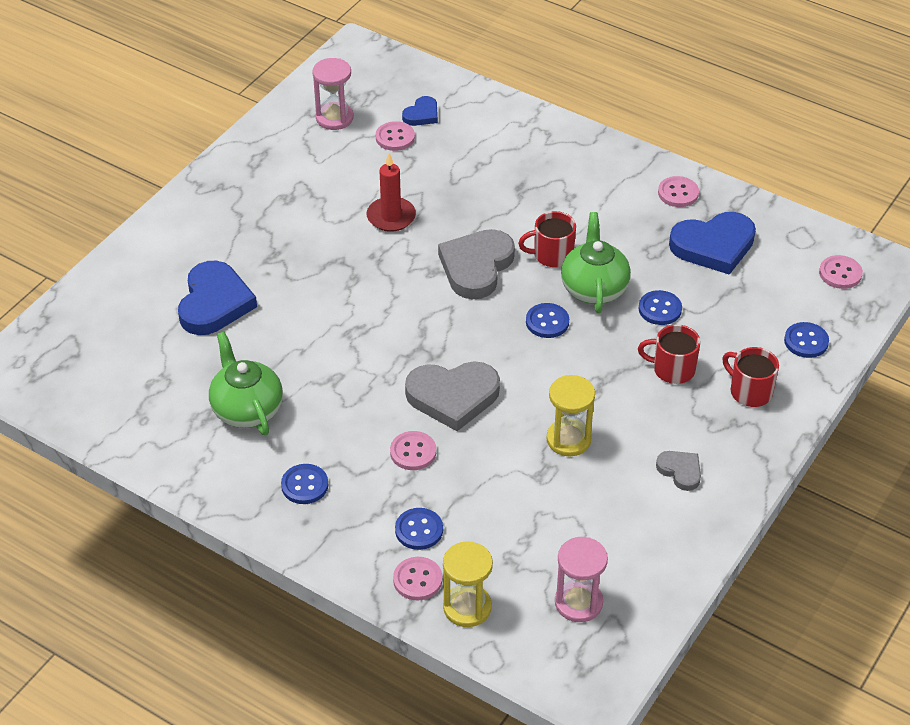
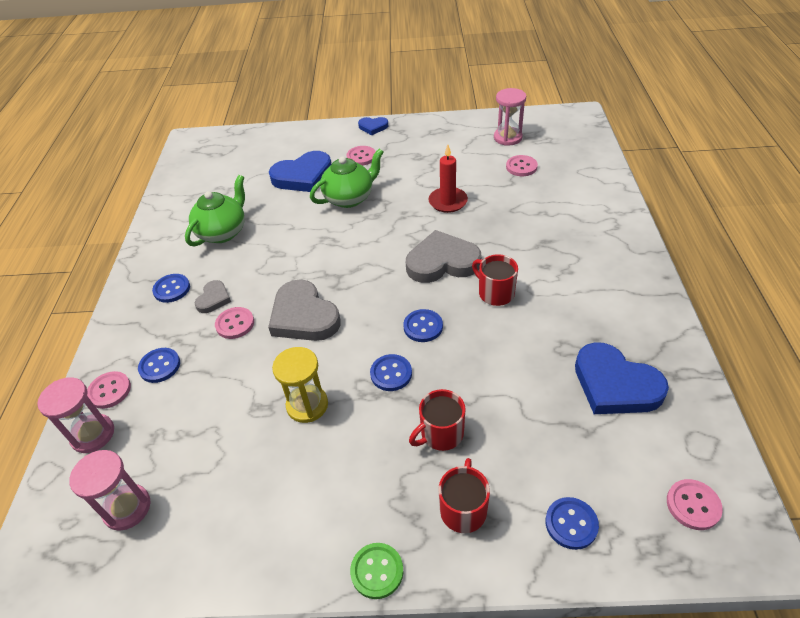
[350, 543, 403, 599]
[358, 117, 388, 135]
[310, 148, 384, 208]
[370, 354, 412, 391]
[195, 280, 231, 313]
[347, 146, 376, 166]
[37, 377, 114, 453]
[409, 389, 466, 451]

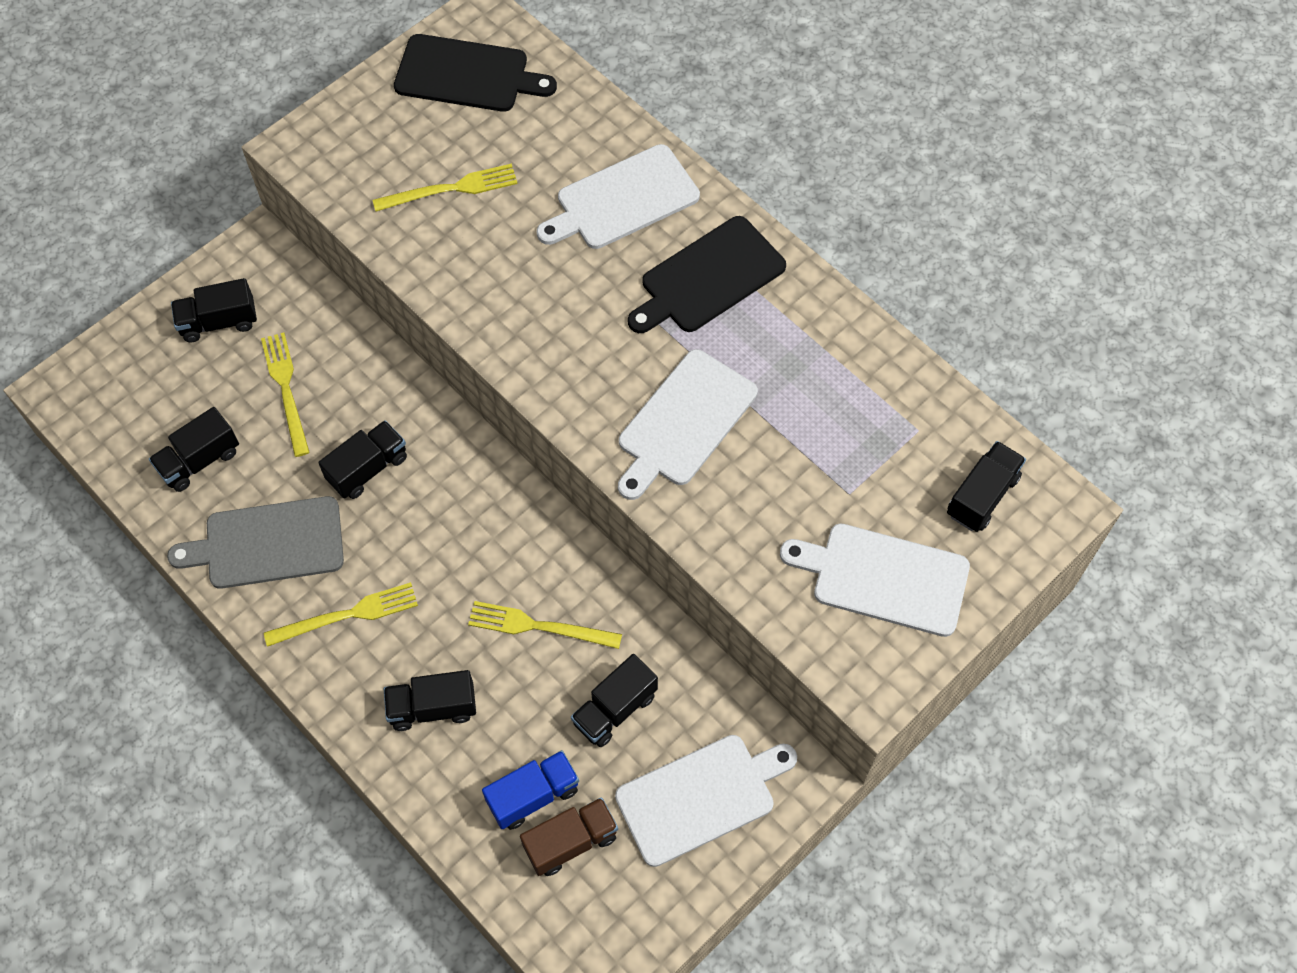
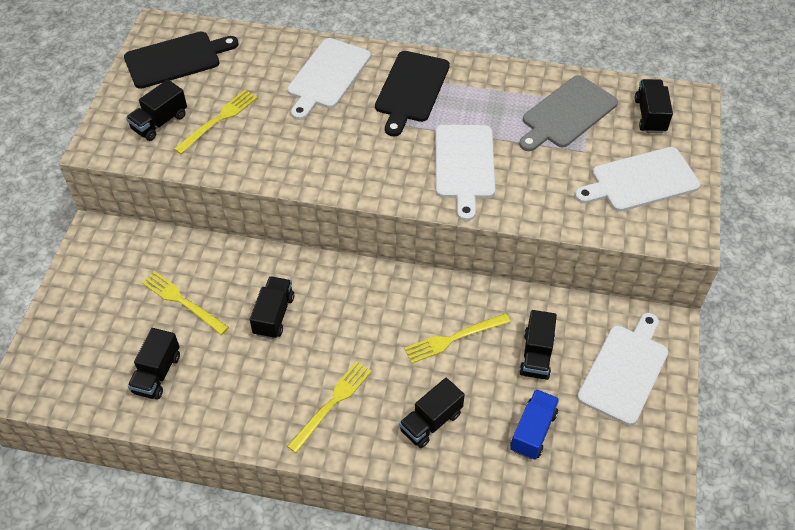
[520, 797, 618, 876] (first image)
[519, 75, 618, 151]
[126, 80, 187, 141]

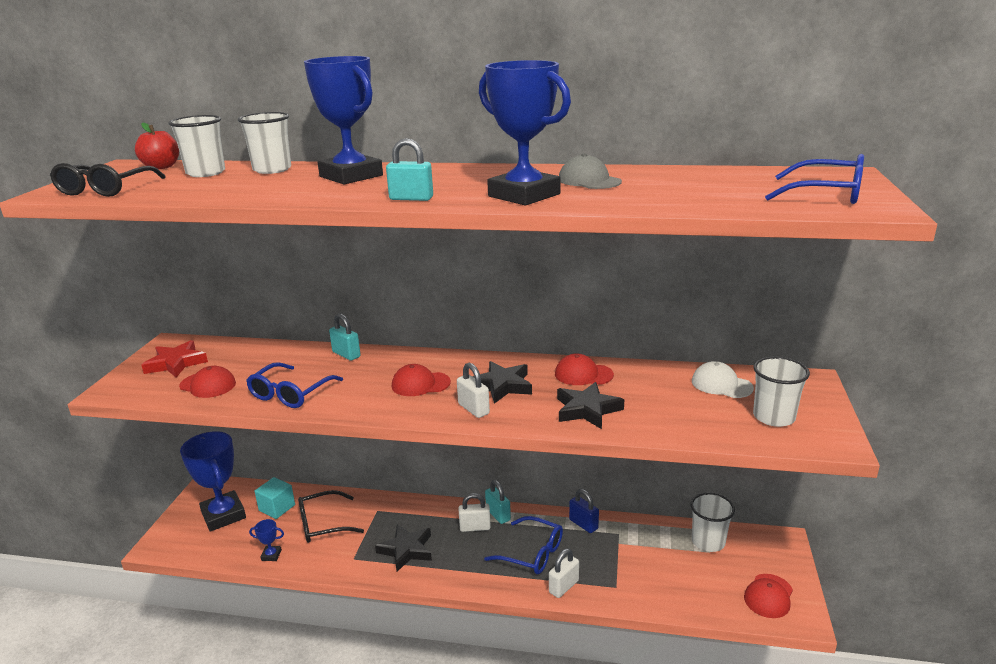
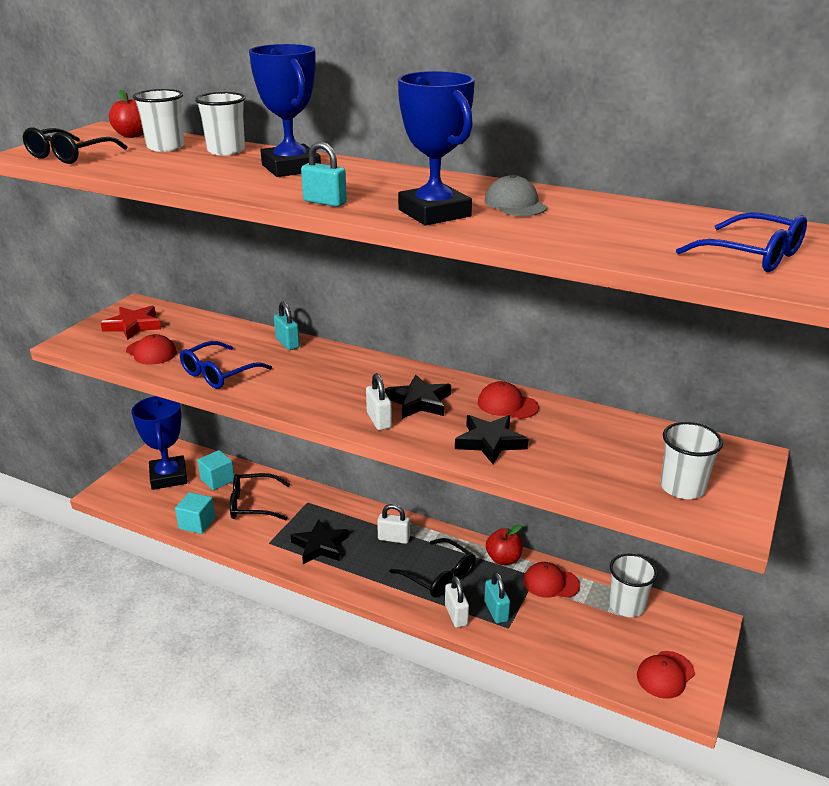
[692, 361, 754, 398] (first image)
[523, 562, 580, 598]
[484, 572, 510, 623]
[175, 492, 215, 534]
[486, 525, 523, 565]
[390, 538, 476, 598]
[445, 576, 469, 628]

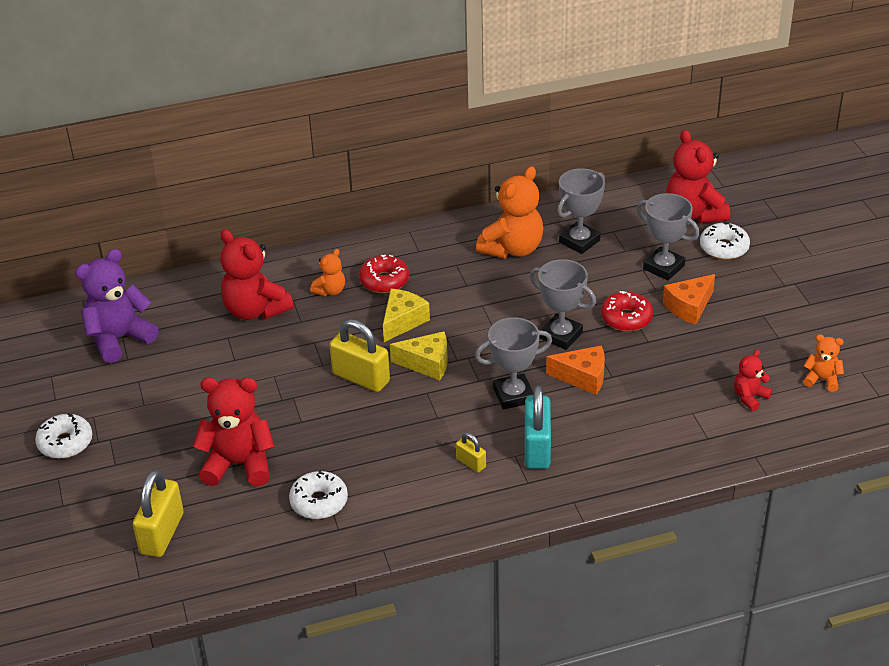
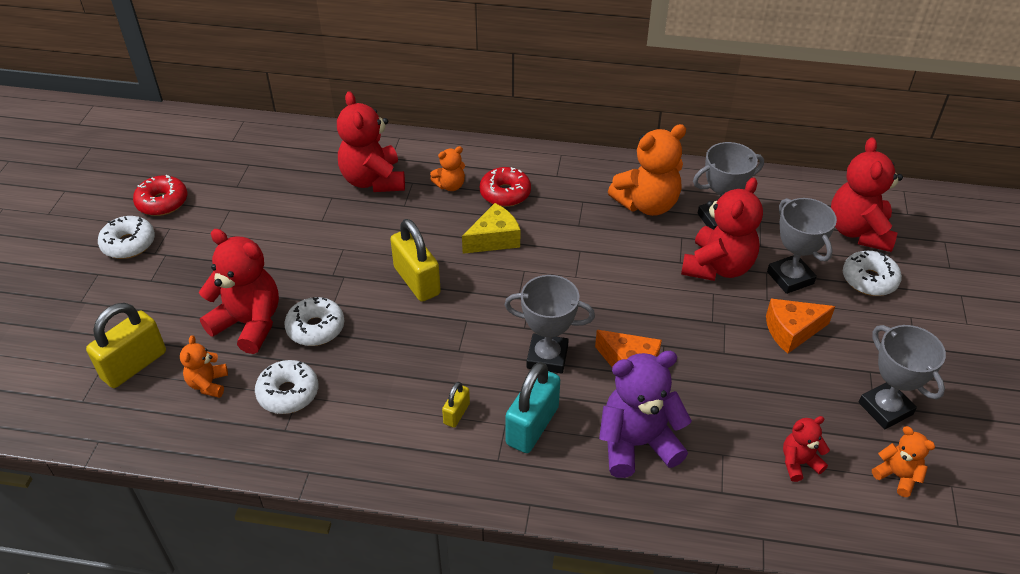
[390, 332, 448, 380] (first image)
[180, 335, 228, 398]
[284, 297, 344, 346]
[681, 177, 763, 281]
[599, 351, 692, 478]
[859, 325, 946, 429]
[133, 175, 187, 216]
[442, 382, 470, 428]

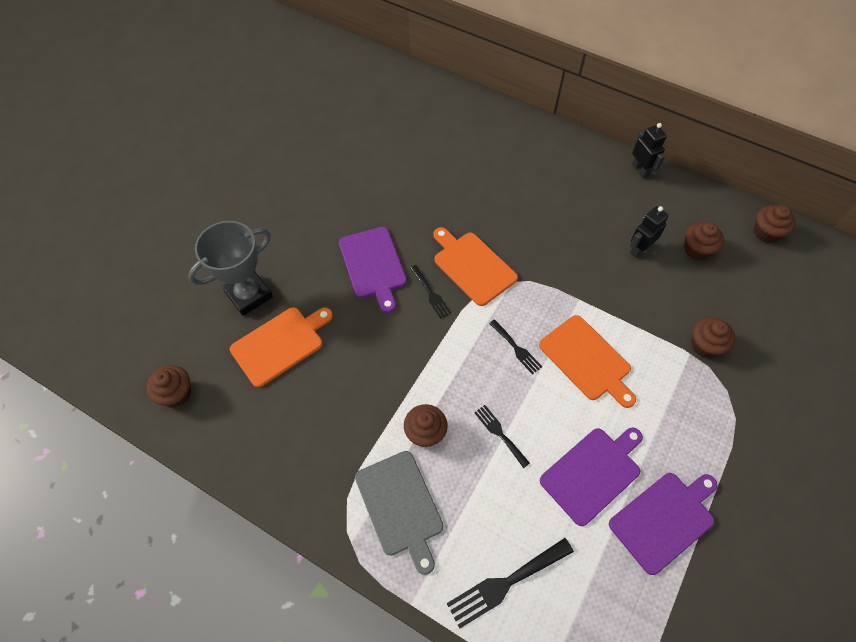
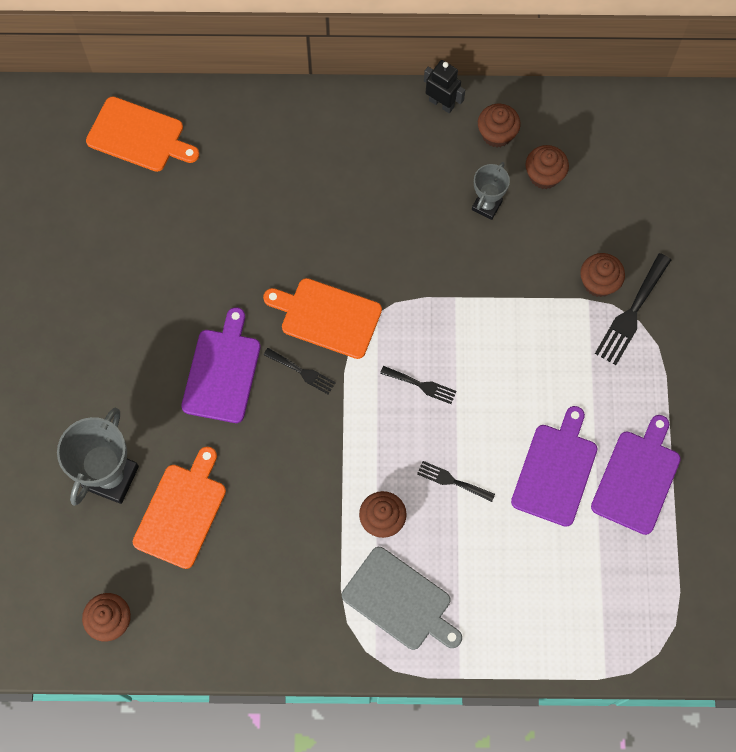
[595, 253, 671, 365]
[86, 97, 199, 172]
[478, 104, 521, 147]
[472, 162, 510, 220]
[182, 307, 261, 423]

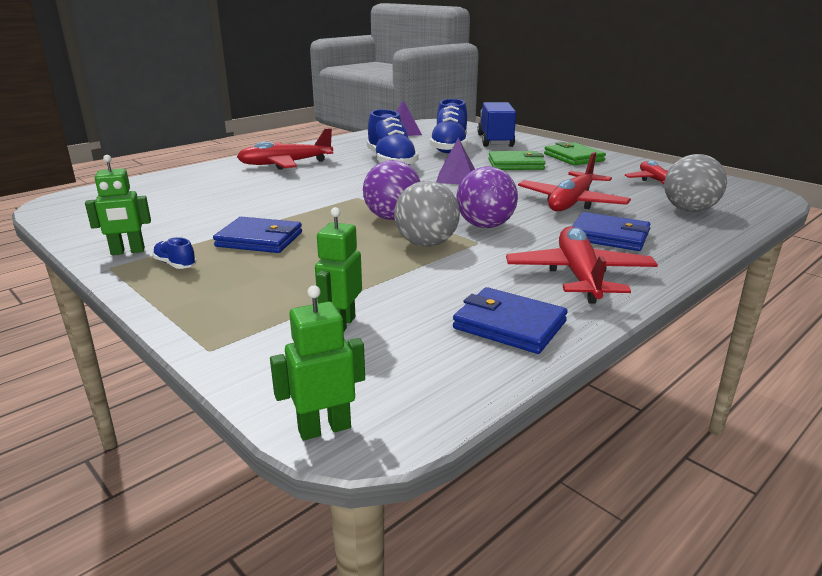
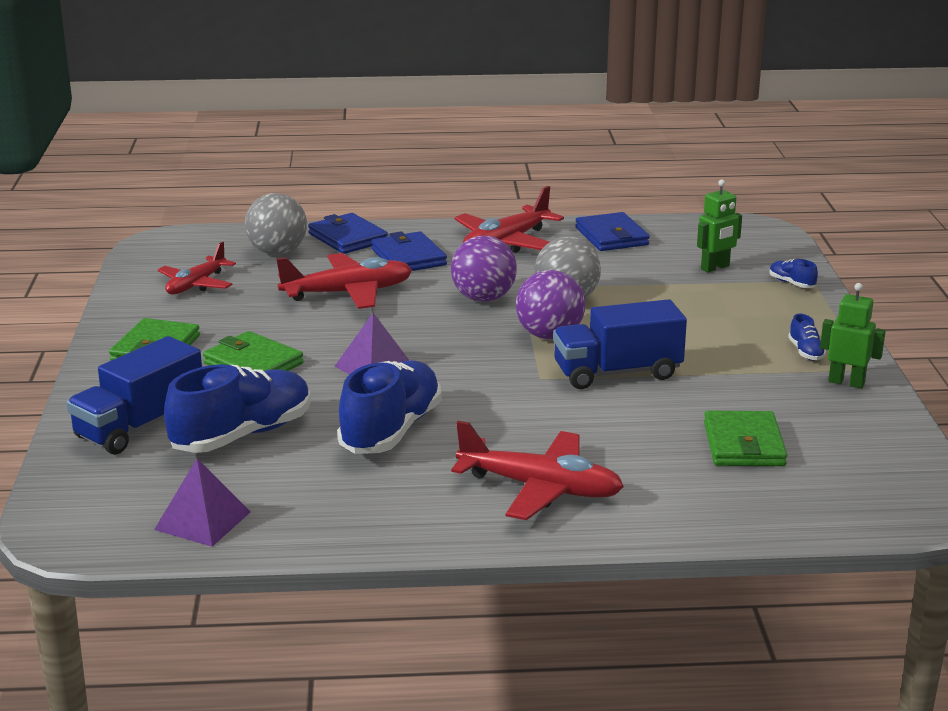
[270, 285, 365, 440] (first image)
[553, 299, 687, 389]
[704, 411, 787, 466]
[769, 259, 818, 288]
[308, 213, 388, 254]

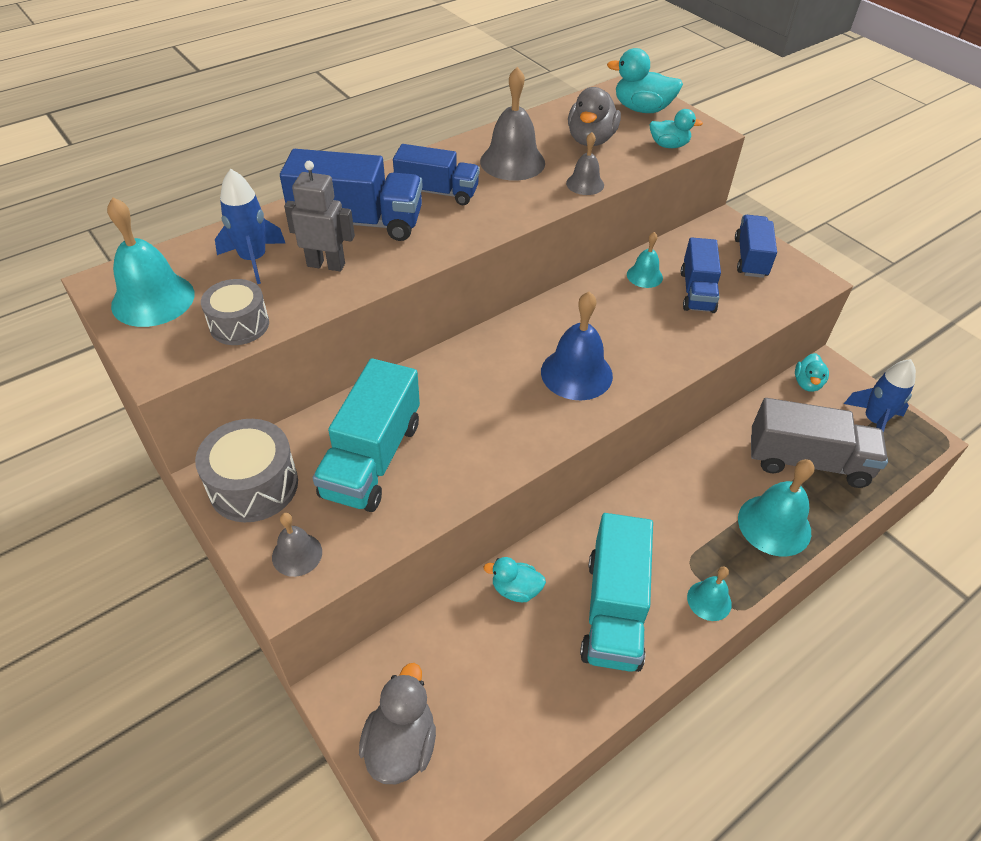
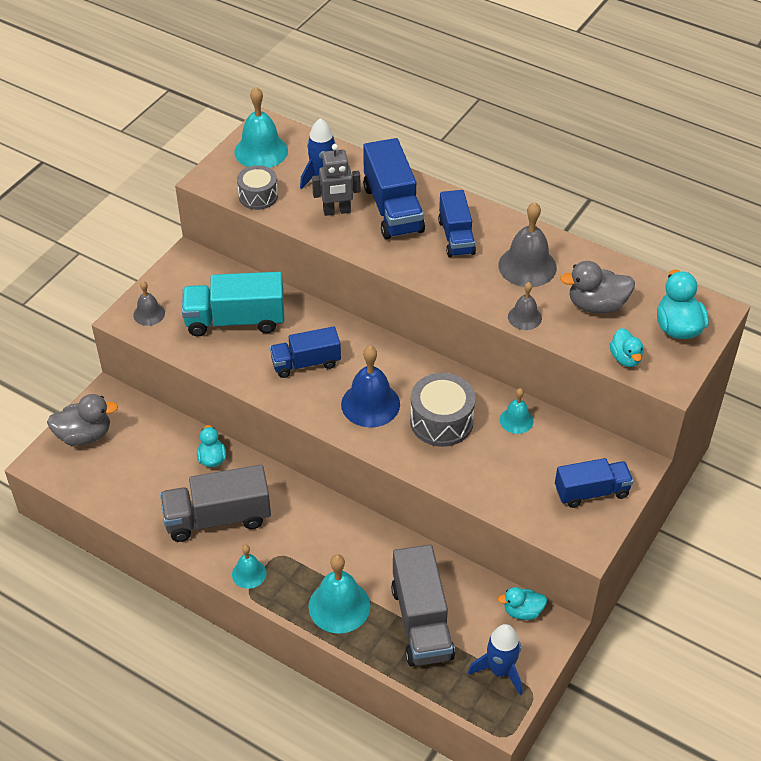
[410, 373, 475, 447]
[270, 326, 341, 378]
[160, 465, 271, 542]
[312, 144, 361, 216]

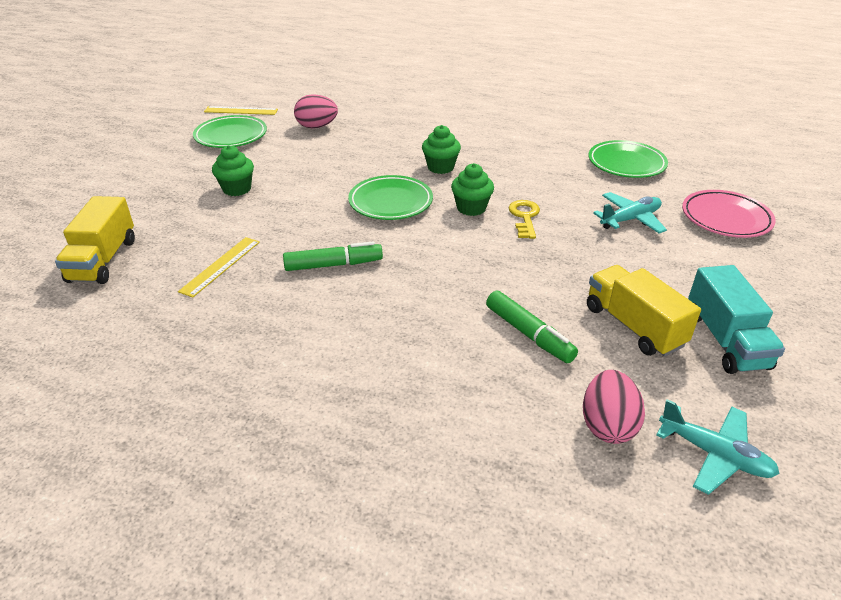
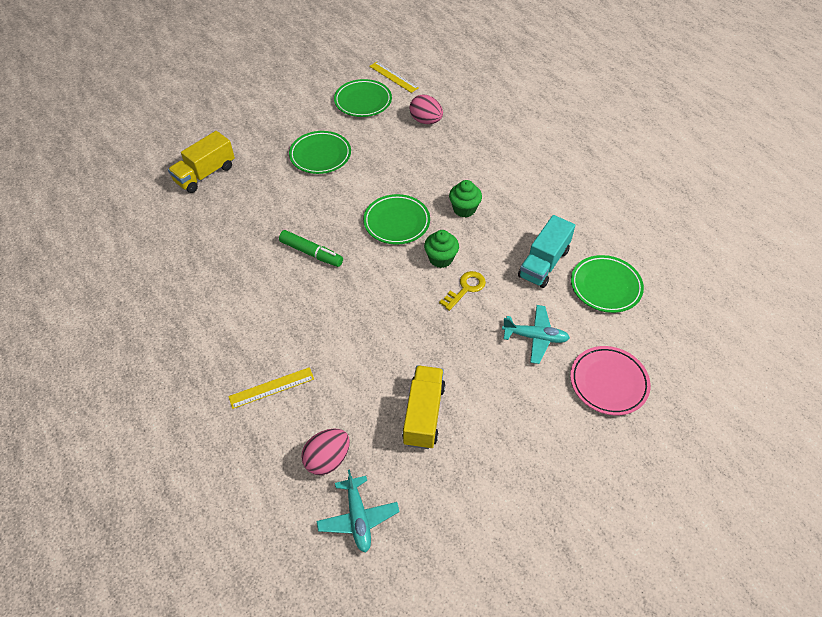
[486, 290, 578, 363] (first image)
[228, 367, 314, 409]
[518, 215, 575, 288]
[289, 131, 351, 174]

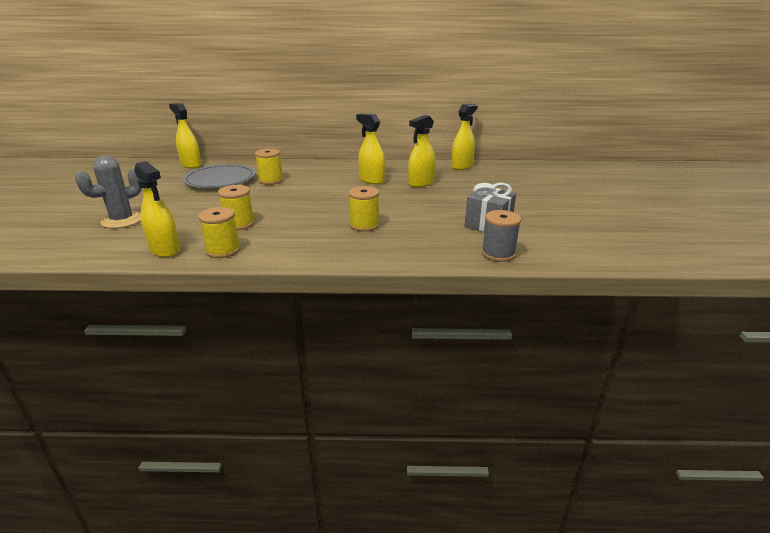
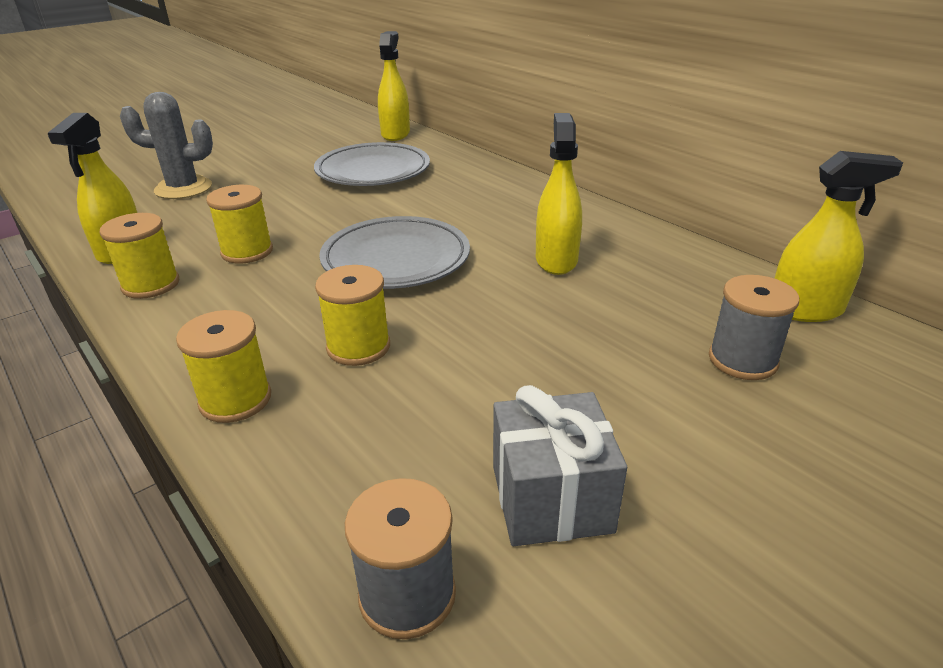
[408, 115, 436, 187] (first image)
[319, 216, 470, 289]
[709, 275, 799, 380]
[176, 310, 271, 423]

